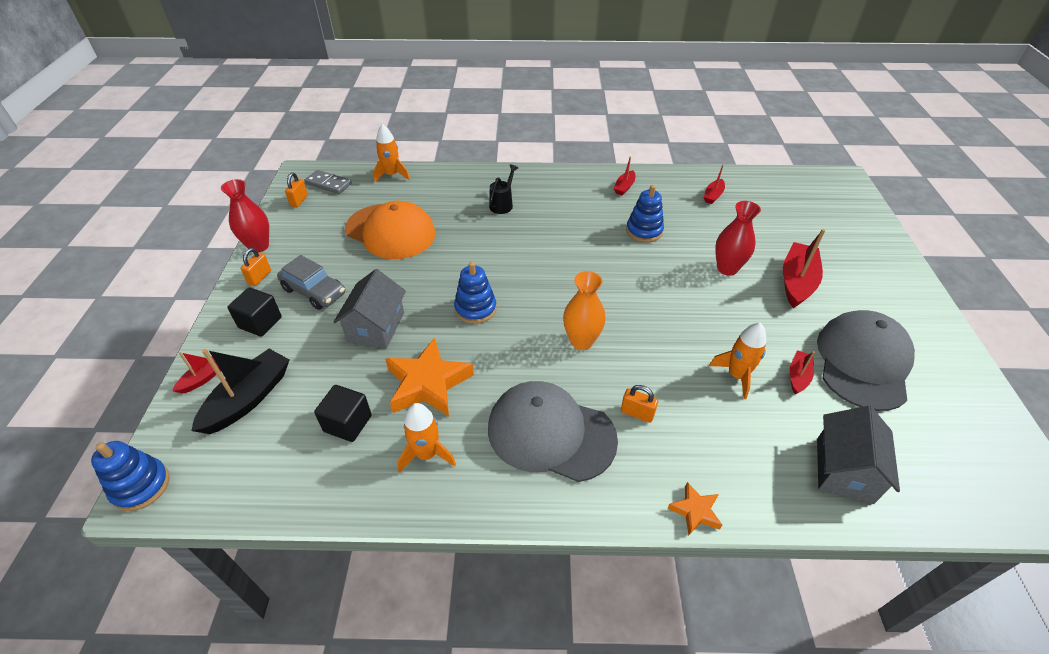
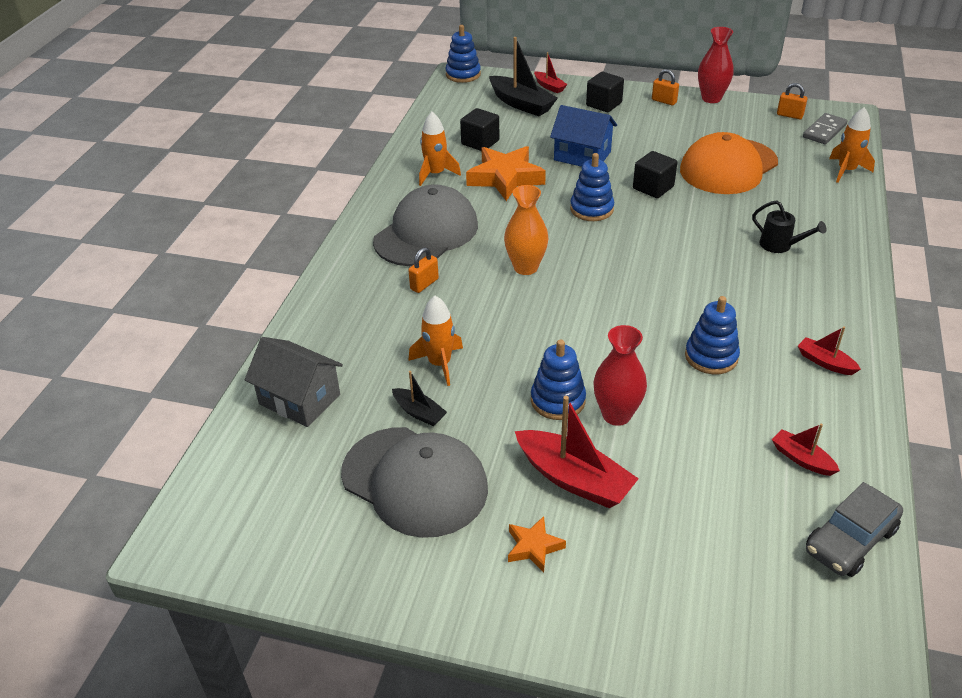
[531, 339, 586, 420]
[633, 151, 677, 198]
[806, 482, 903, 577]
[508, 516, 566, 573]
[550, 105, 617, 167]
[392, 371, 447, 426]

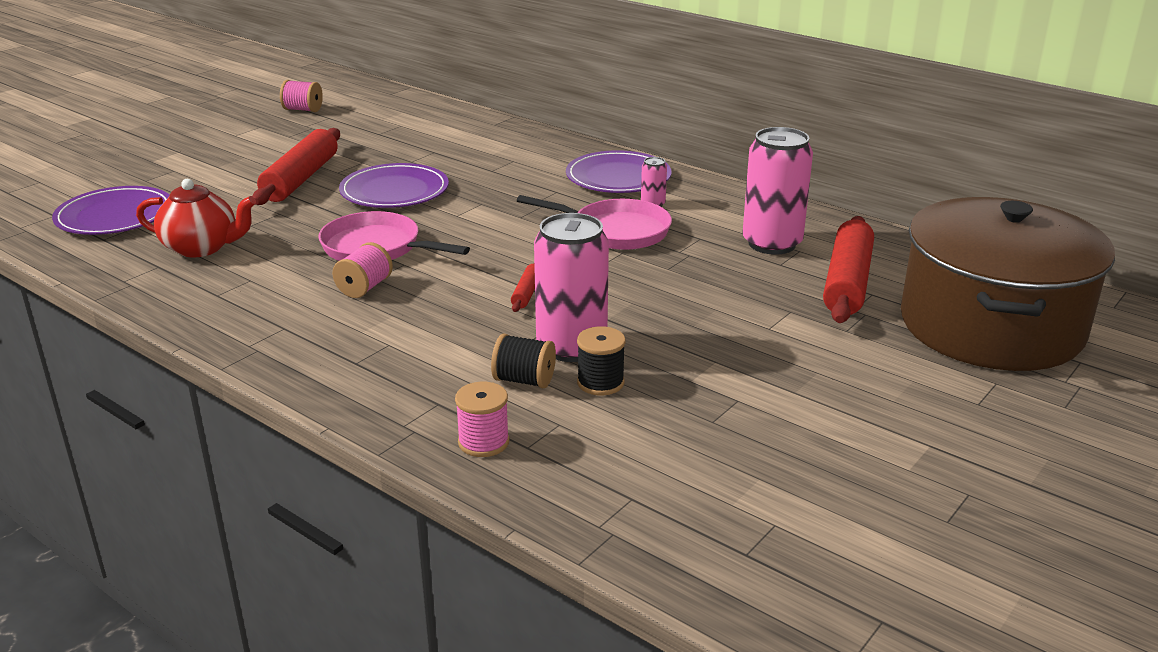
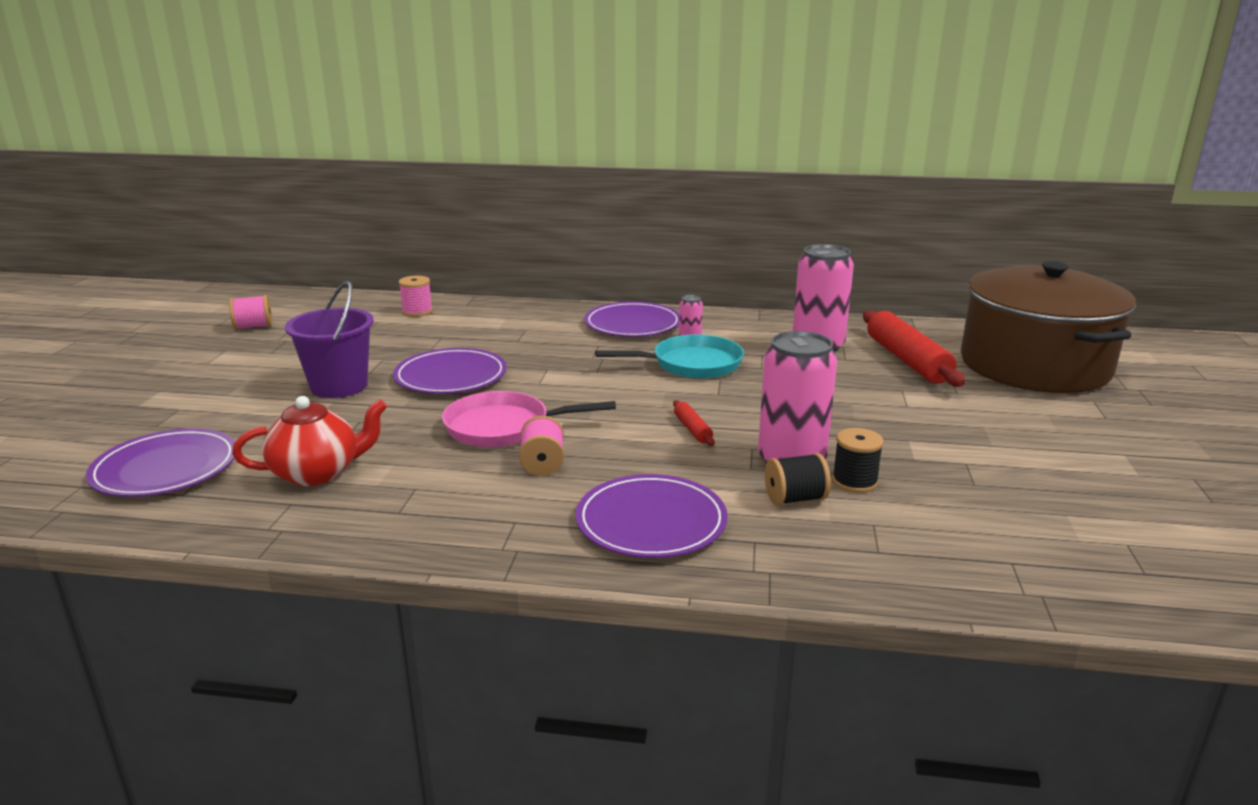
[576, 474, 728, 558]
[399, 276, 433, 317]
[285, 281, 374, 398]
[595, 334, 744, 379]

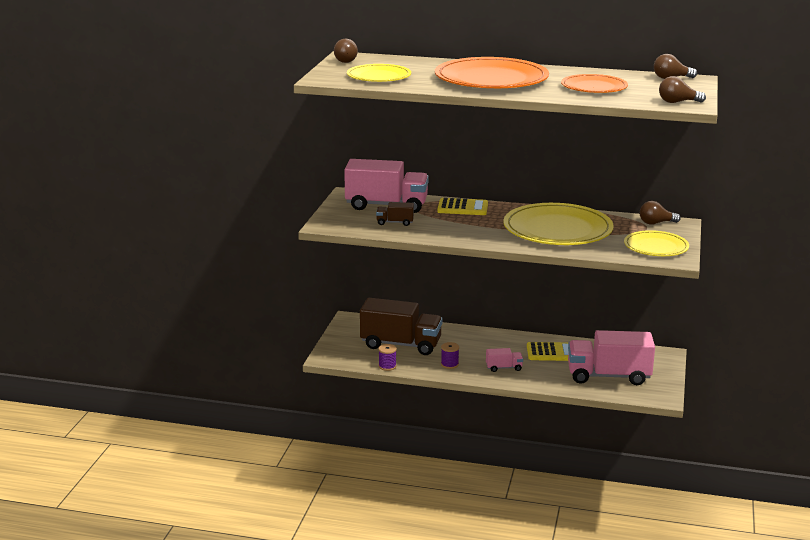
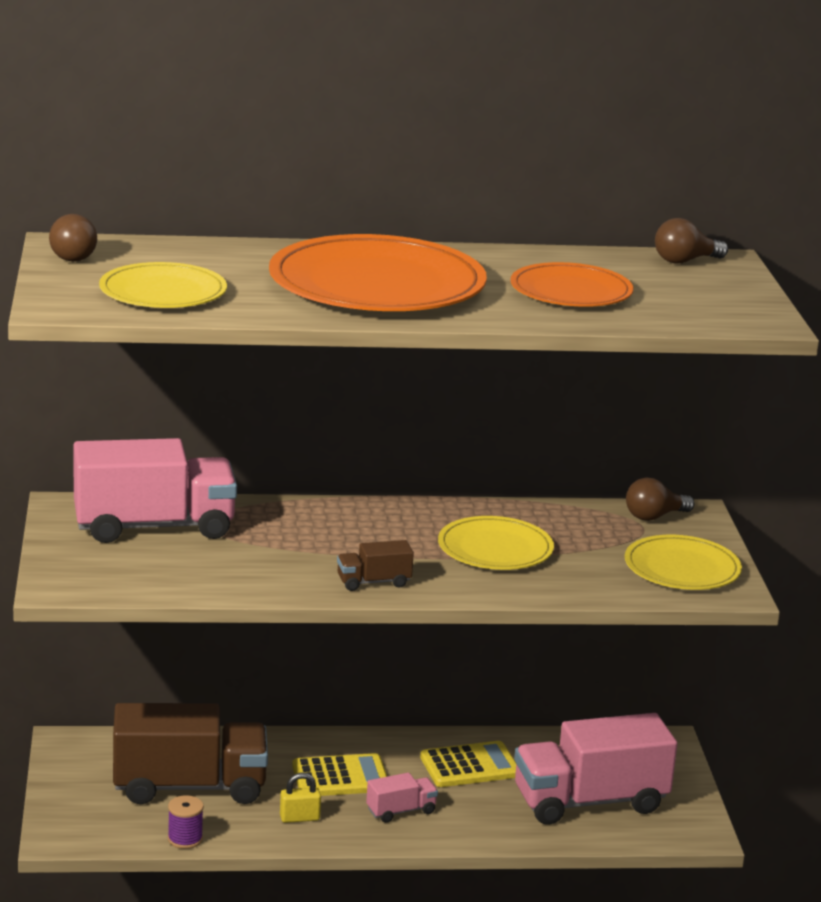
[659, 76, 706, 103] (first image)
[337, 540, 414, 591]
[292, 753, 387, 796]
[280, 773, 321, 823]
[438, 516, 554, 570]

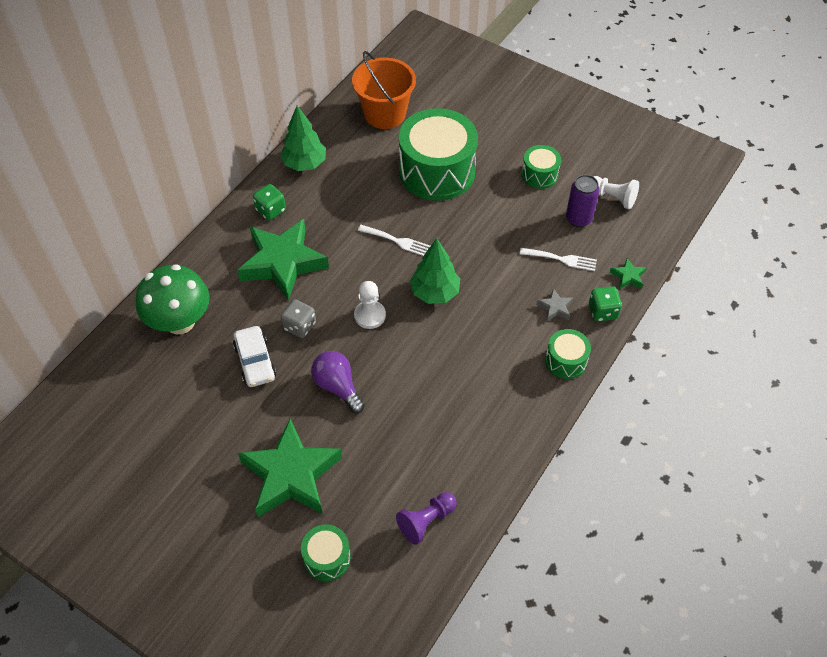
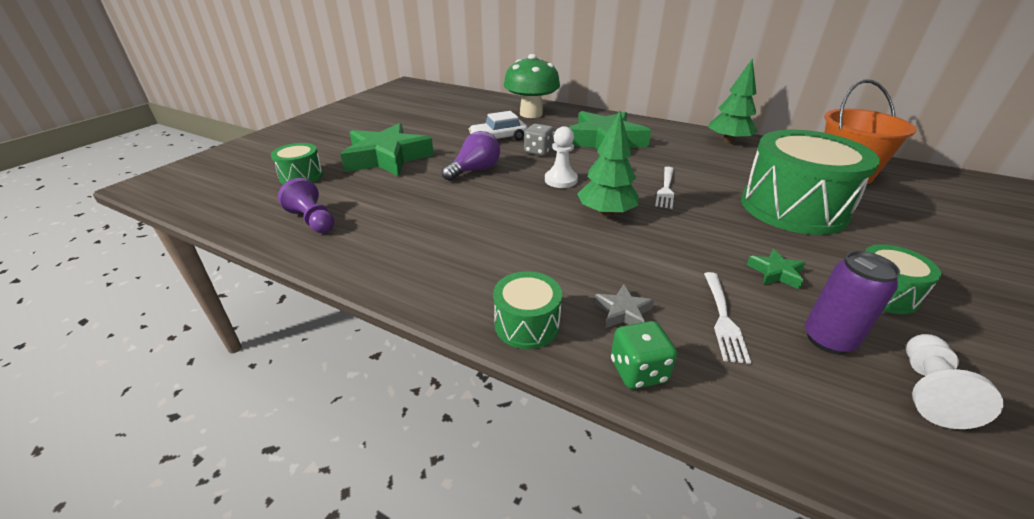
[253, 184, 286, 220] (first image)
[747, 249, 805, 289]

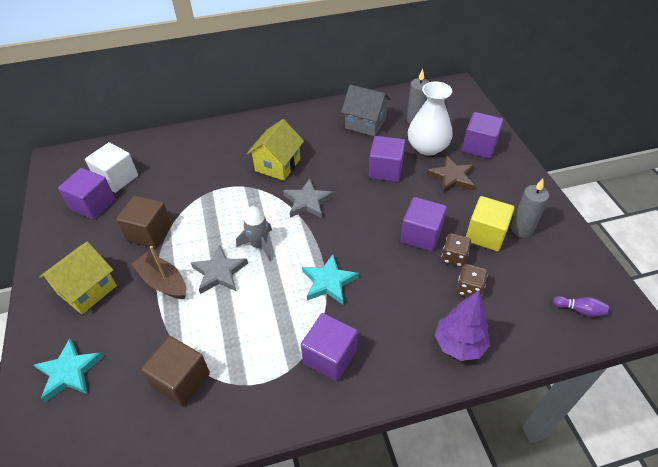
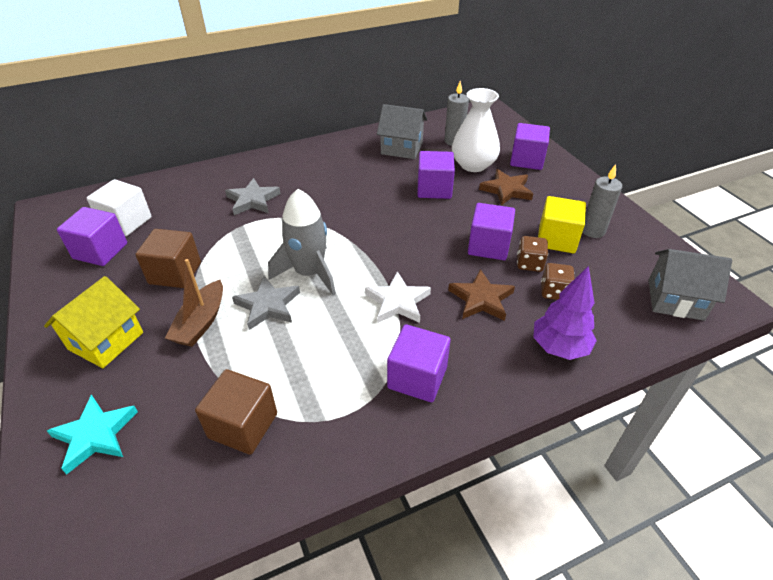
[247, 119, 304, 181] (first image)
[448, 269, 515, 321]
[225, 178, 281, 215]
[648, 249, 732, 321]
[365, 271, 431, 323]
[165, 259, 223, 347]
[268, 189, 336, 296]

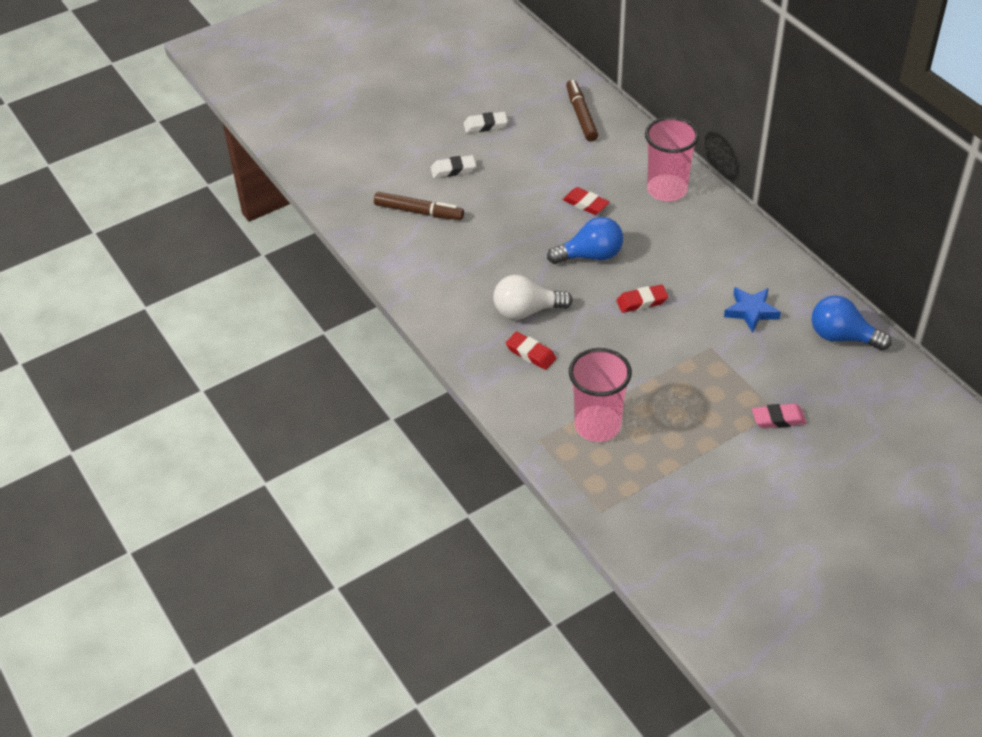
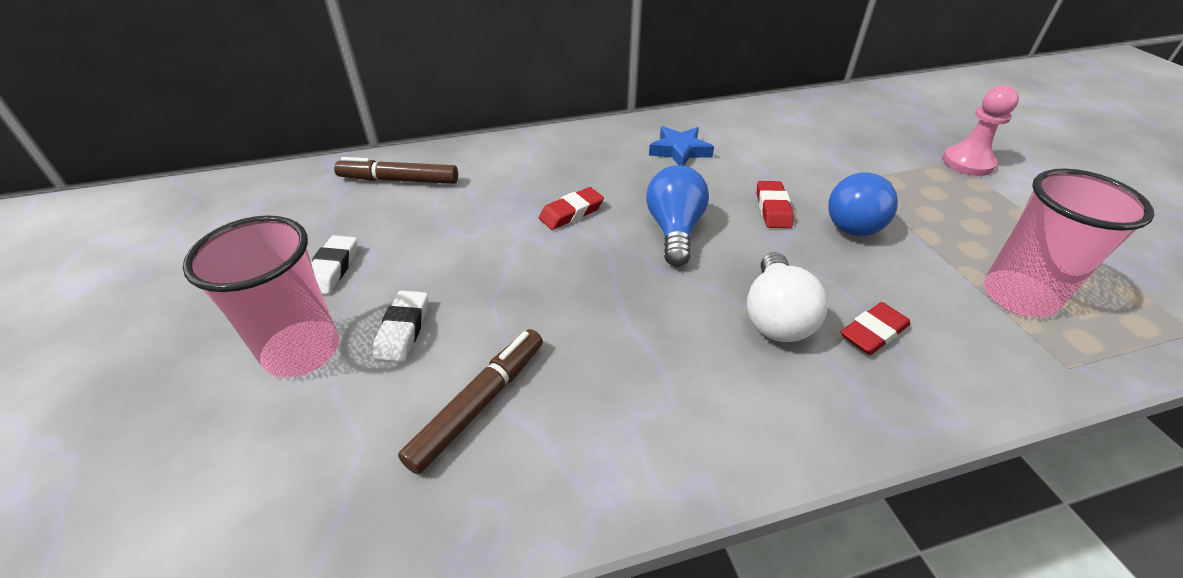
[183, 215, 339, 378]
[649, 126, 714, 166]
[828, 172, 898, 236]
[942, 85, 1019, 176]

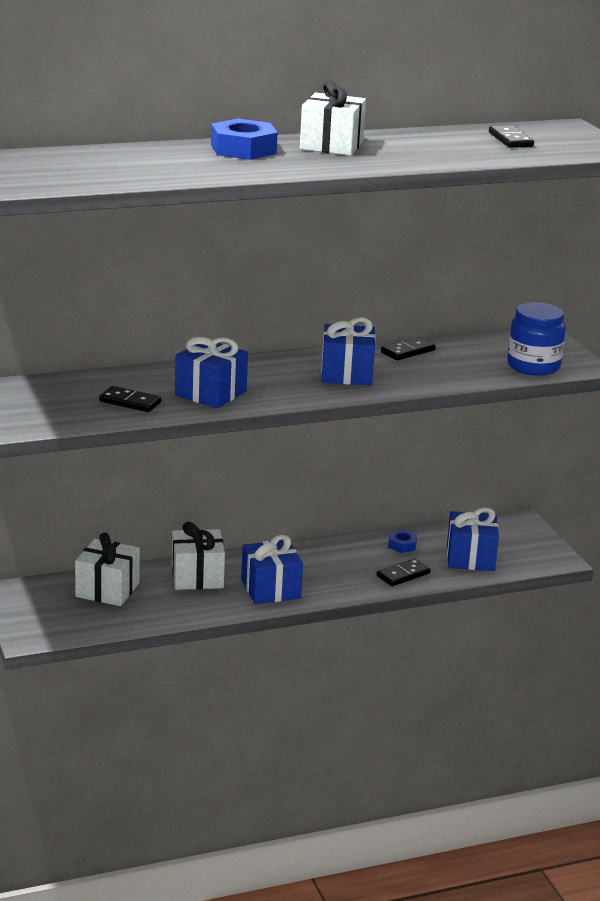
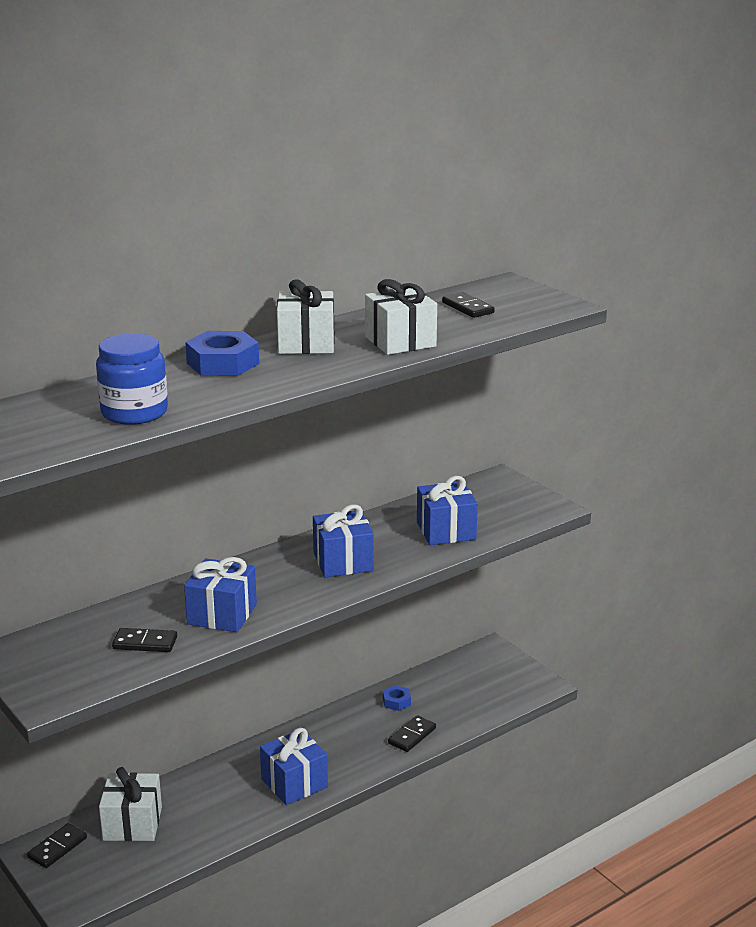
[365, 279, 437, 355]
[27, 823, 87, 868]
[417, 476, 478, 545]
[96, 333, 168, 425]

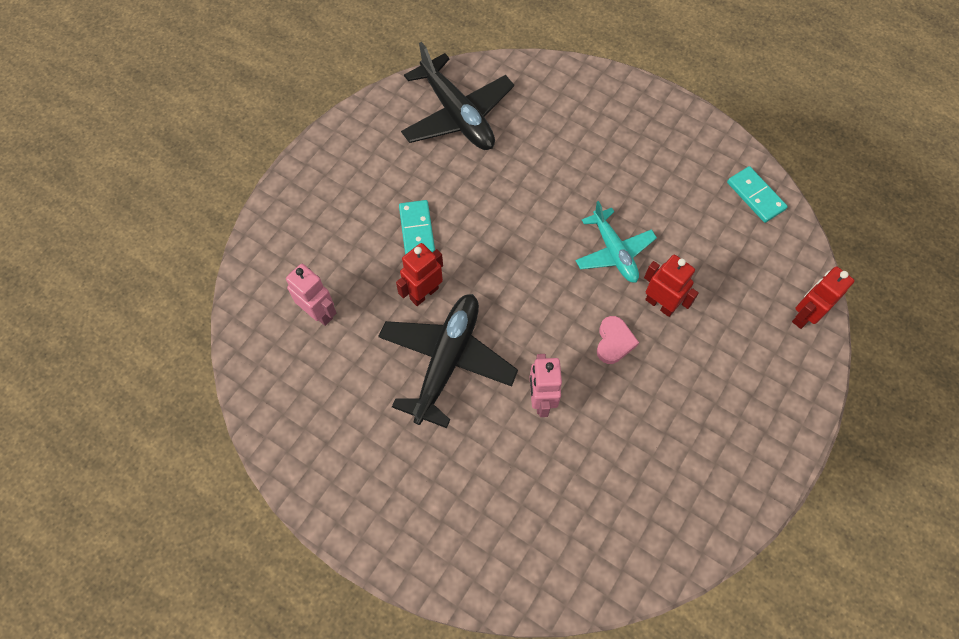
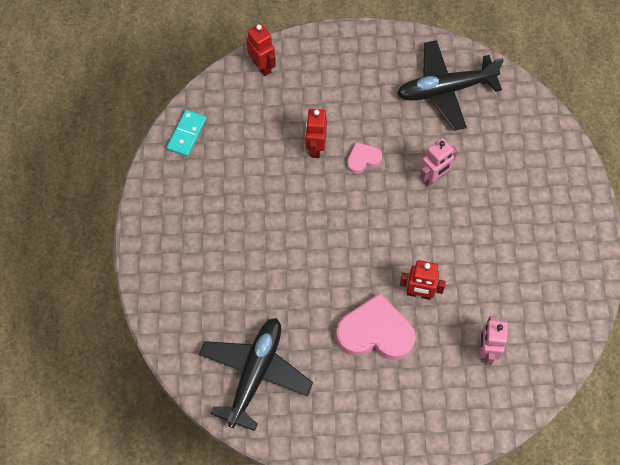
[575, 201, 657, 283] (first image)
[397, 40, 504, 131]
[336, 293, 416, 360]
[246, 23, 276, 76]

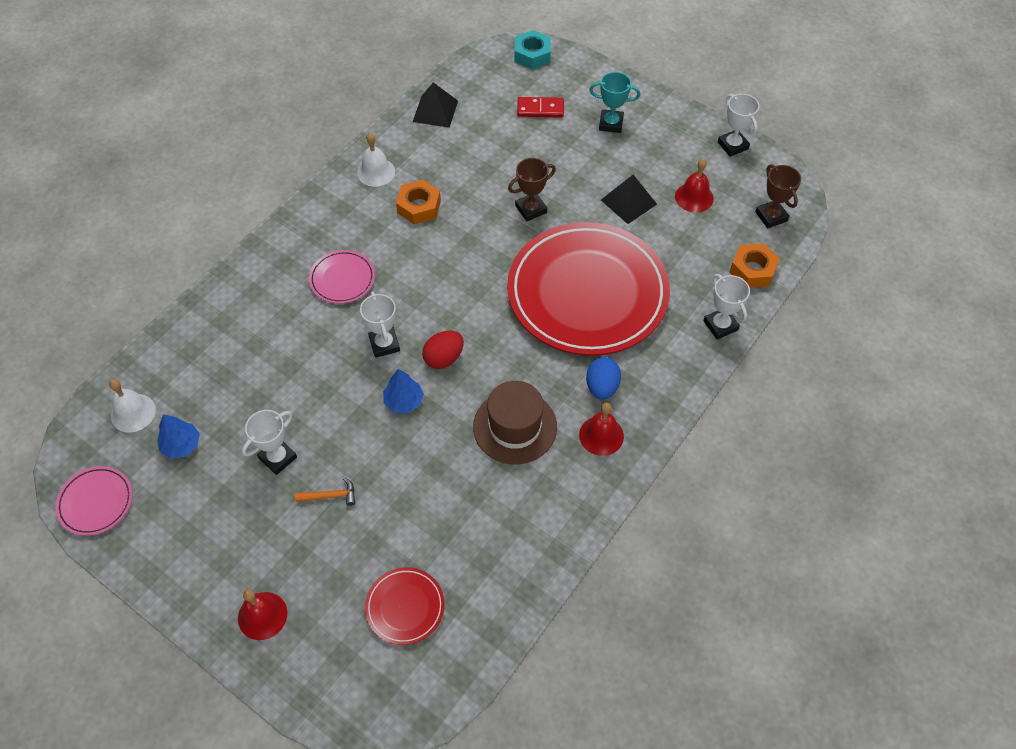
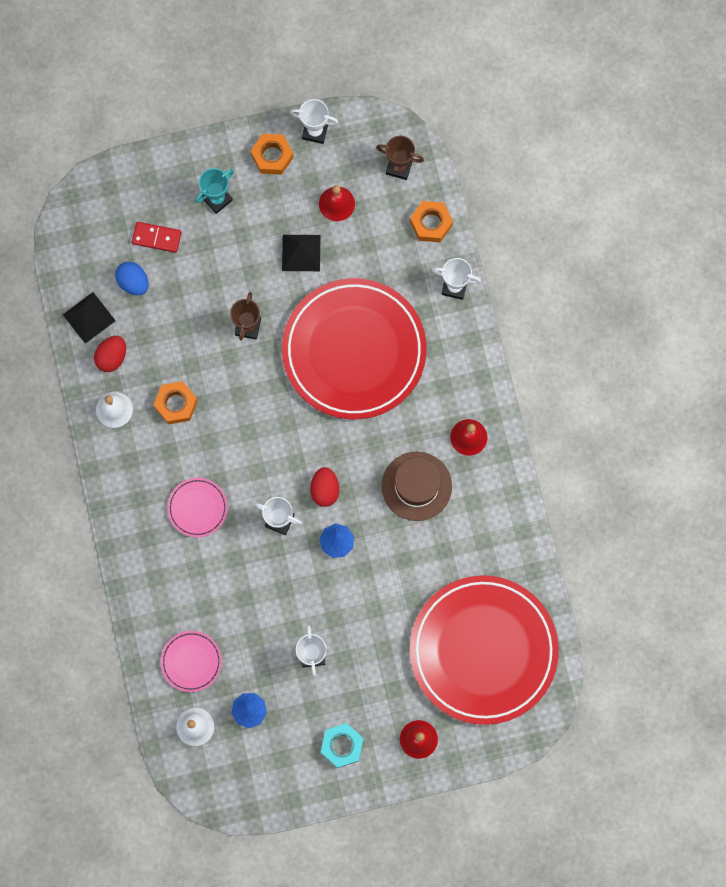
[295, 477, 355, 506] (first image)
[94, 336, 126, 372]
[251, 134, 294, 175]
[161, 631, 222, 692]
[321, 723, 364, 768]
[115, 262, 149, 295]
[132, 222, 182, 253]
[410, 575, 559, 725]

